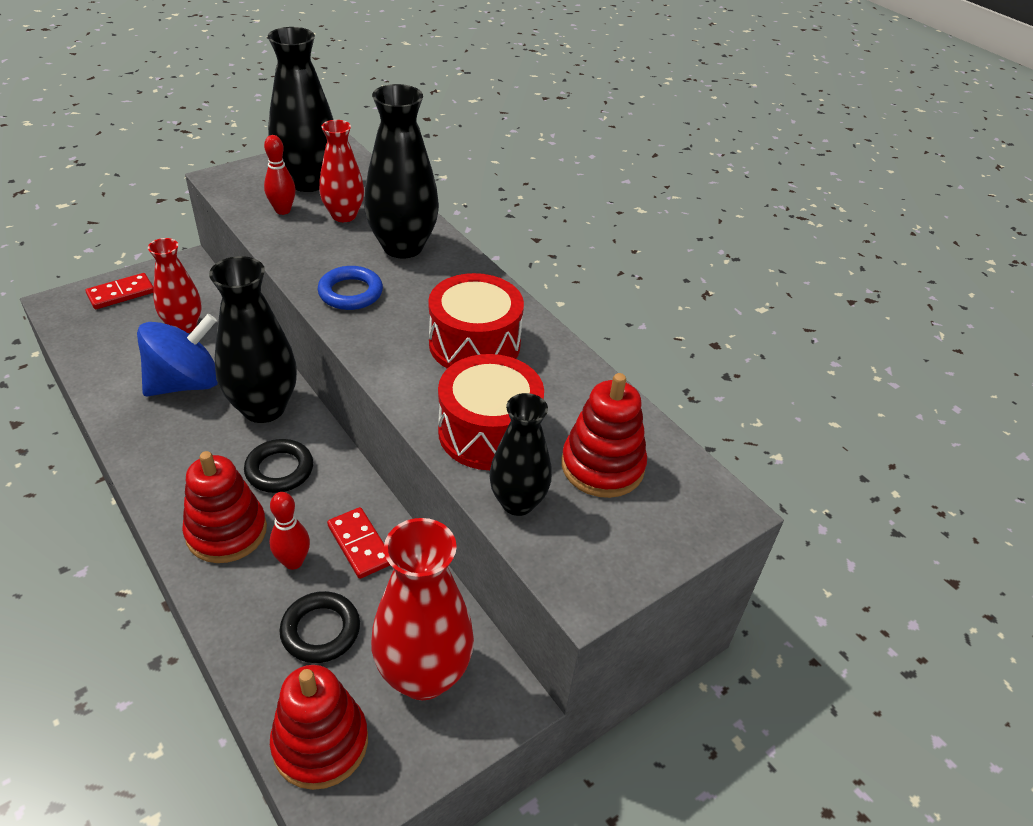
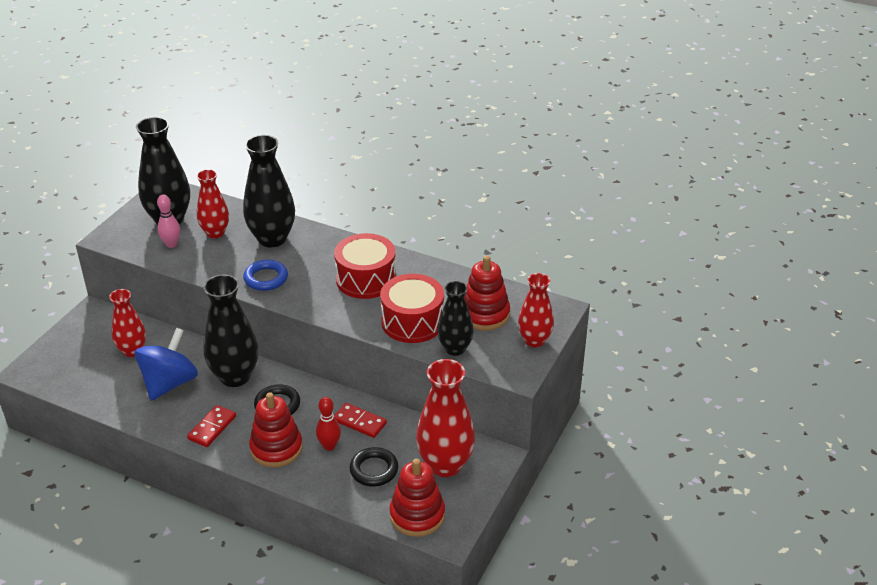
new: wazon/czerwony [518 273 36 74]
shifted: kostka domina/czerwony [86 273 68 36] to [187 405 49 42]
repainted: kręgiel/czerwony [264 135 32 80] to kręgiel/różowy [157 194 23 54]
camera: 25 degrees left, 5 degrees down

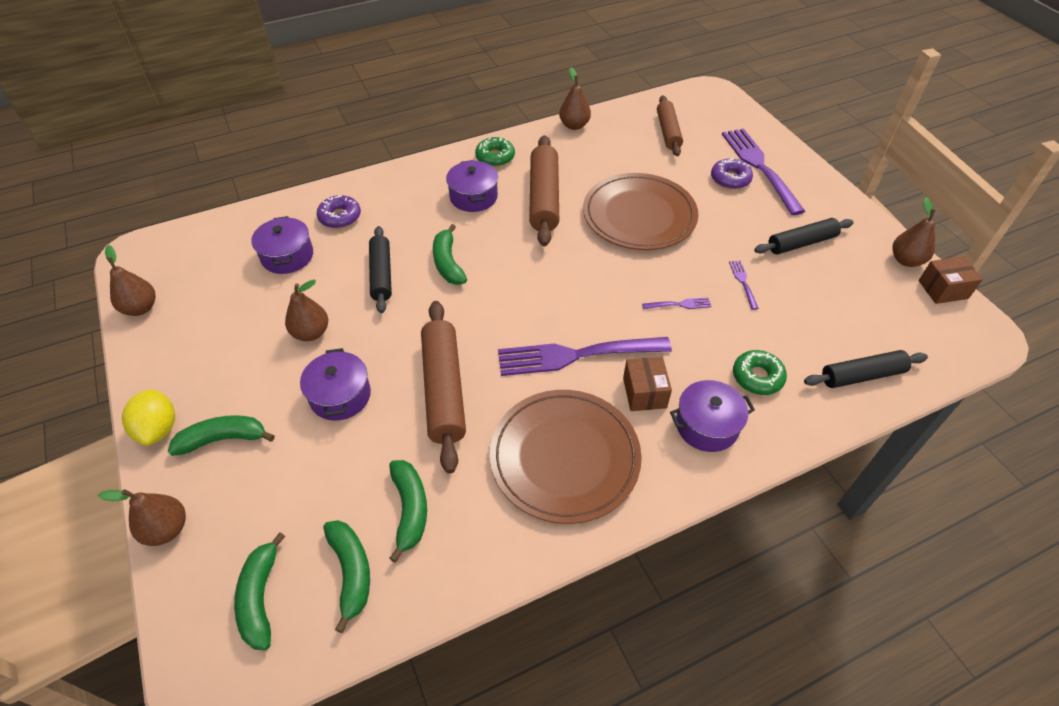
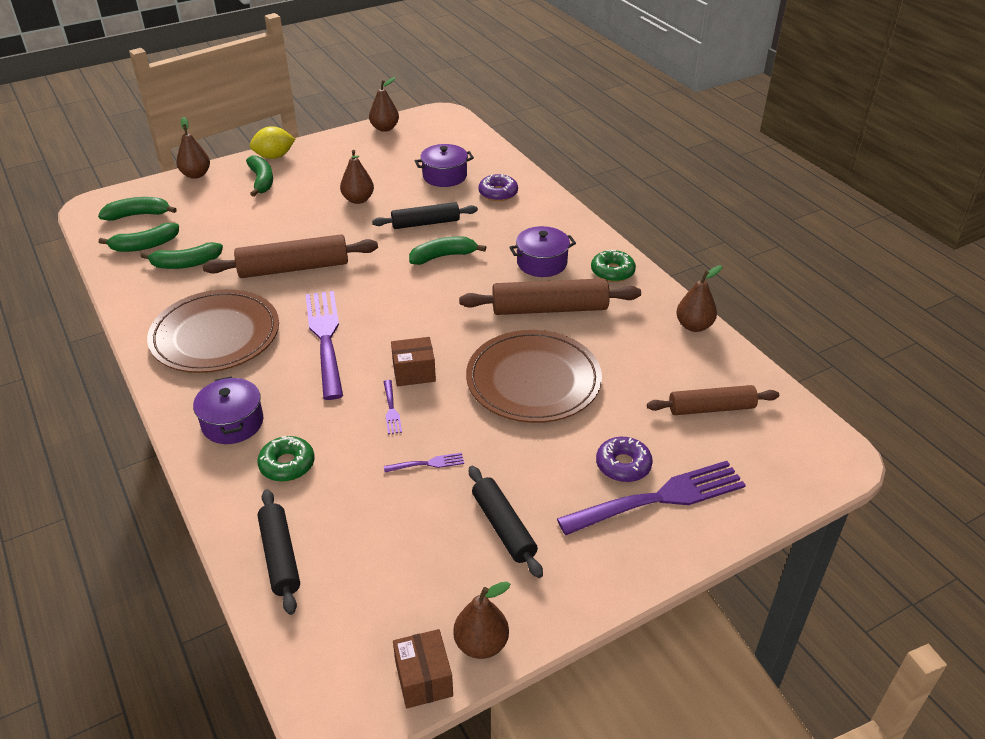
gone: garnek/fioletowy [300 348 71 73]
shifted: pudełko/brązowy [623 357 49 54] to [391 337 45 49]
camera: 85 degrees right, 10 degrees down

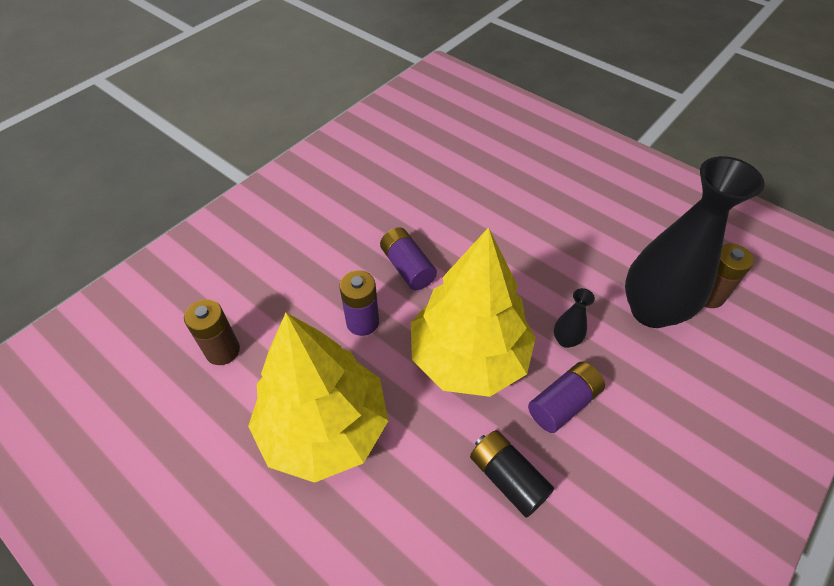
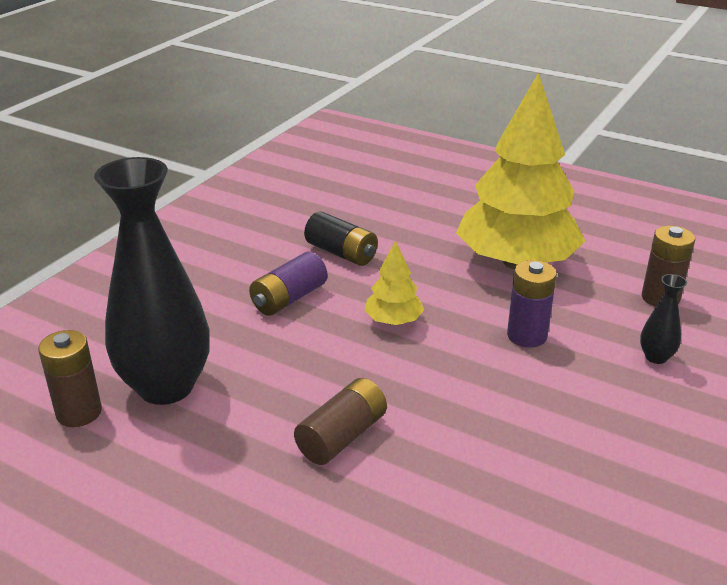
gone: bateria/fioletowy [380 227 57 63]
new: bateria/brązowy [294 378 93 87]
shifted: wazon/czarny [554 288 41 60] to [640 274 47 90]
scaled: drzewko/żółty [411 227 125 170] = [364 241 60 84] x0.43
camera: 170 degrees right, 20 degrees down

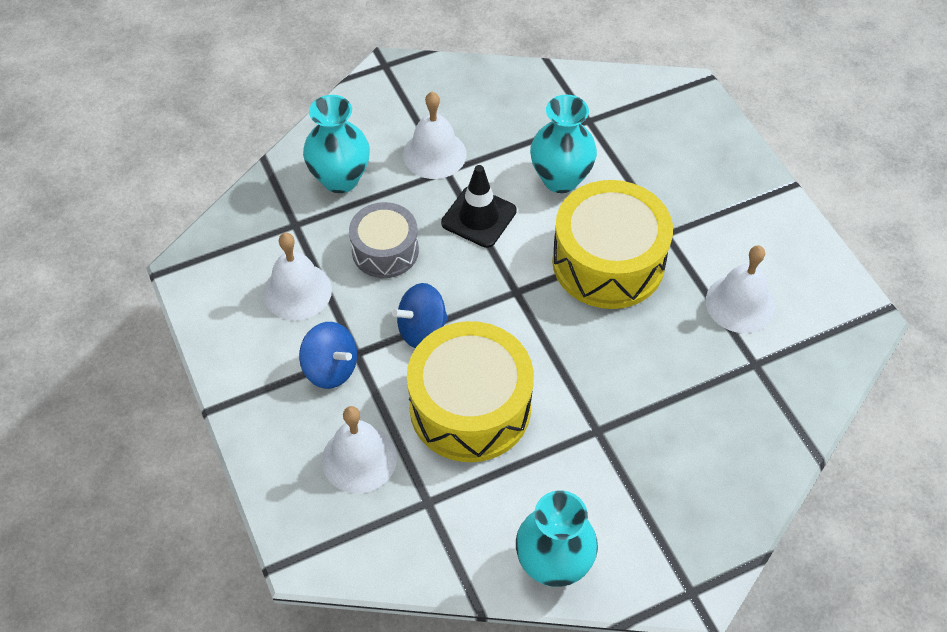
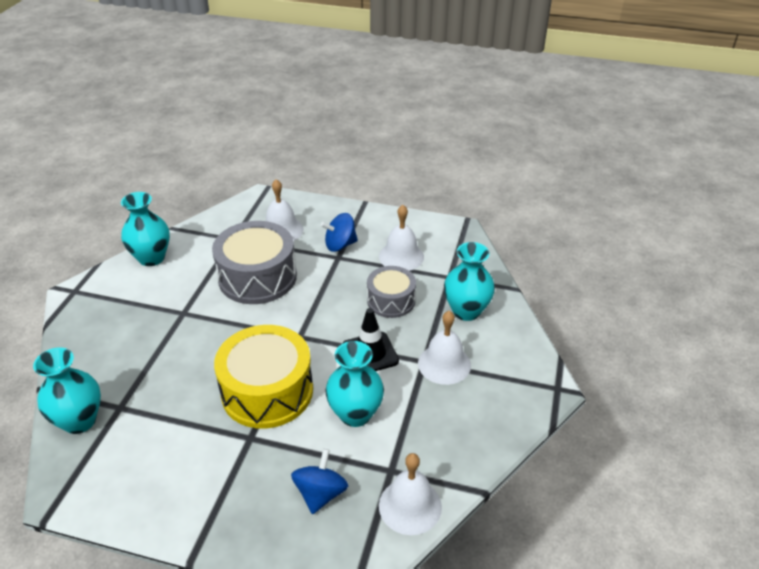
new: wazon/turkusowy [33 347 68 87]
shifted: bączek/niebieski [392 283 56 65] to [291 449 57 65]; dzwonek/biały [706 245 69 88] to [379 453 63 82]
repainted: bęben/żółty [407 321 127 141] to bęben/szary [212 221 85 83]
camera: 130 degrees right, 15 degrees down

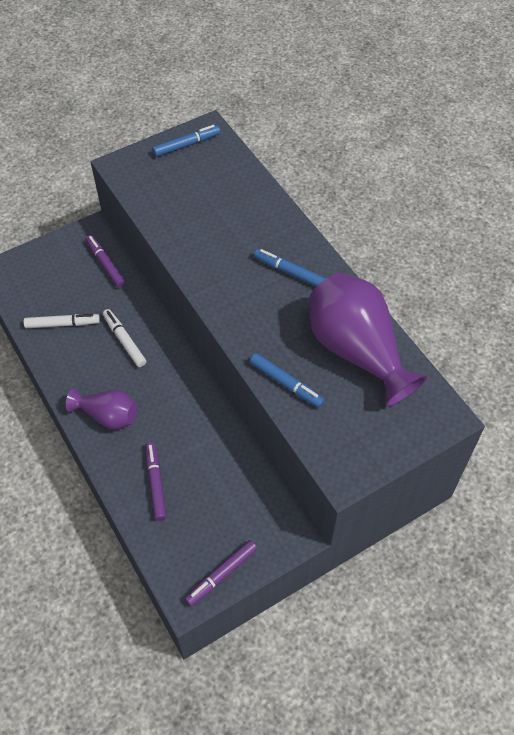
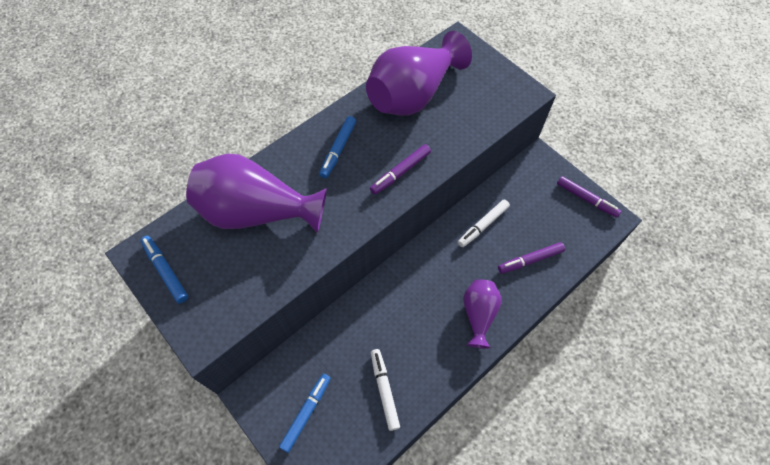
new: wazon/fioletowy [186 154 141 79]
shifted: flamaster/niebieski [250 353 74 55] to [279 374 52 79]; flamaster/fioletowy [86 235 40 53] to [370 144 61 51]; flamaster/biały [103 309 43 58] to [458 199 52 48]
camera: 100 degrees left, 5 degrees up

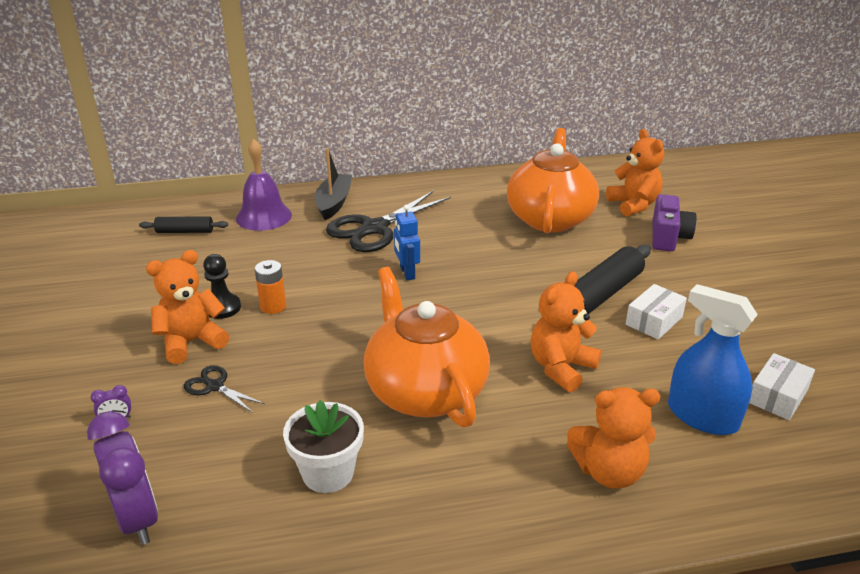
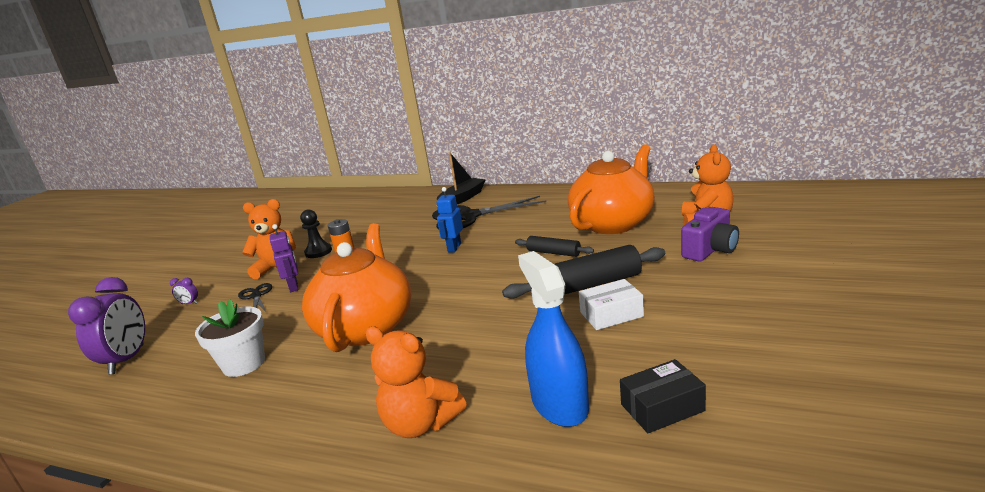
gone: dzwonek/fioletowy [236 139 56 92]; miś/pomarańczowy [531 271 70 121]
new: robot/fioletowy [270 224 28 68]
shifted: wałek do ciasta/czarny [139 216 89 17] to [515 236 79 21]
repainted: pudełko/biały [749 353 66 67] to pudełko/czarny [620 359 86 74]
camera: 35 degrees right, 10 degrees down

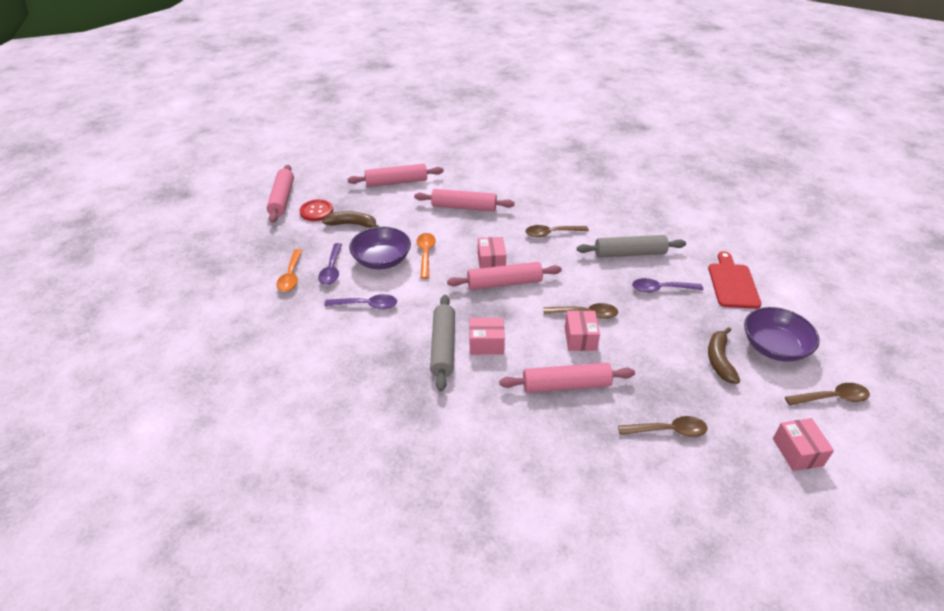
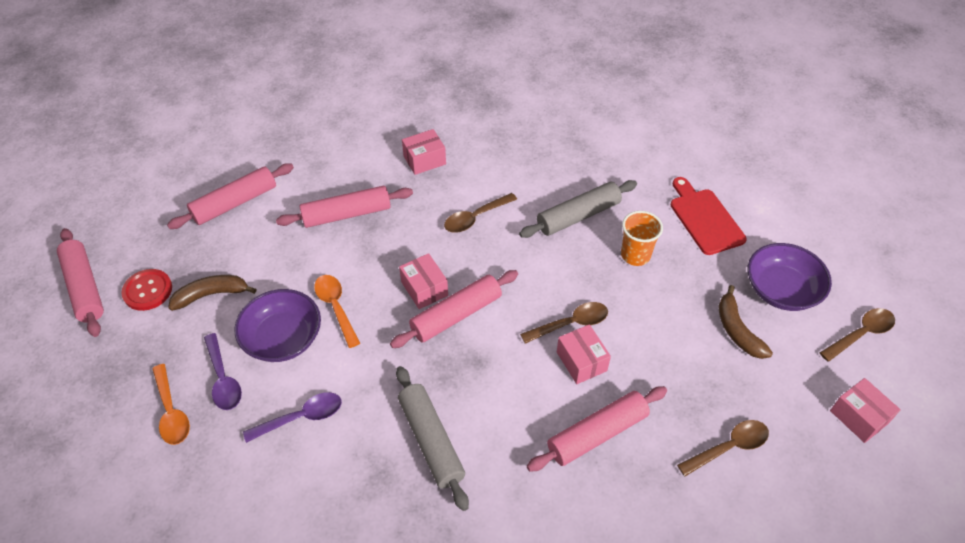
shifted: pudełko/różowy [469 318 36 37] to [402 129 44 46]
swapped: łyżka/fioletowy [632 278 71 15] to szklanka/pomarańczowy [621 211 42 55]
camera: 25 degrees left, 10 degrees up

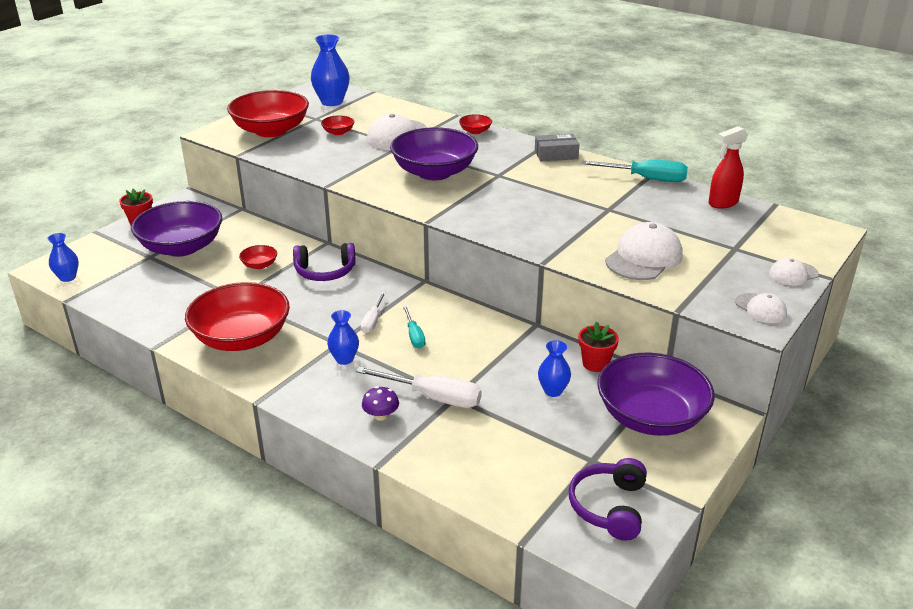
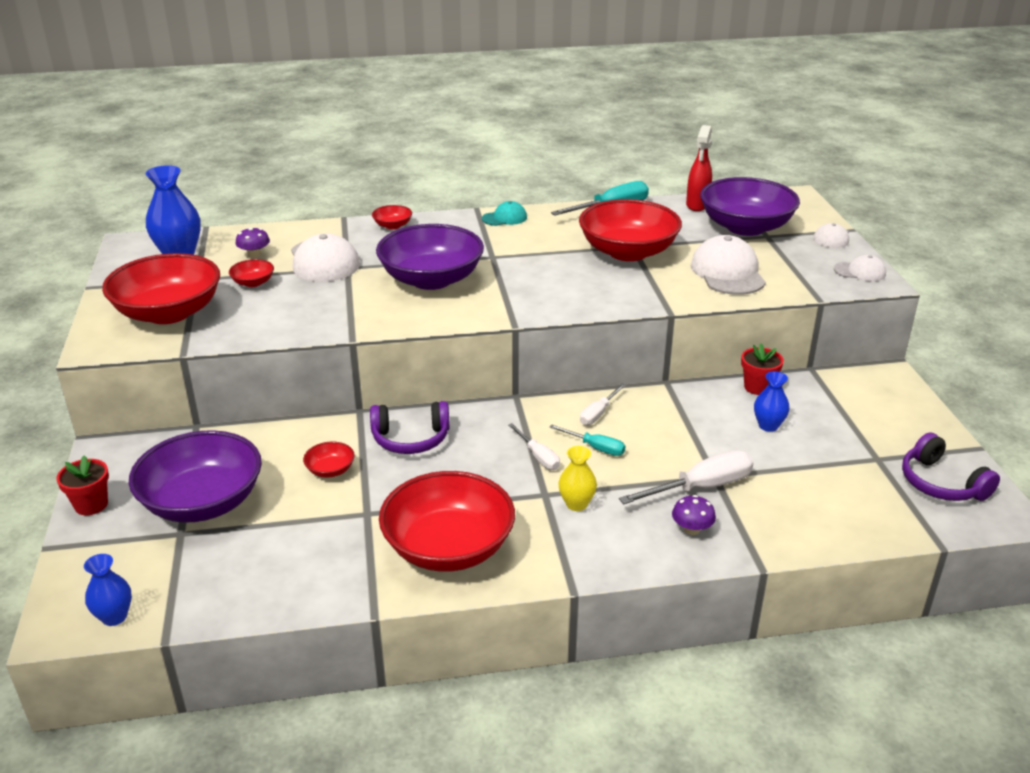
new: grzyb/fioletowy [235 227 35 31]; miska/czerwony [579 199 103 62]; śrubokręt/biały [580 384 46 41]
shifted: miska/fioletowy [597 353 118 83] to [700 177 100 59]
swapped: pudełko/szary [535 134 45 28] to czapka/turkusowy [482 201 45 25]
repainted: wazon/niebieski [327 310 32 55] to wazon/żółty [558 446 39 65]
rotated: słuchawki/fioletowy [293 243 63 38] = [370 401 80 53] 45 degrees clockwise
camera: 45 degrees left, 0 degrees up

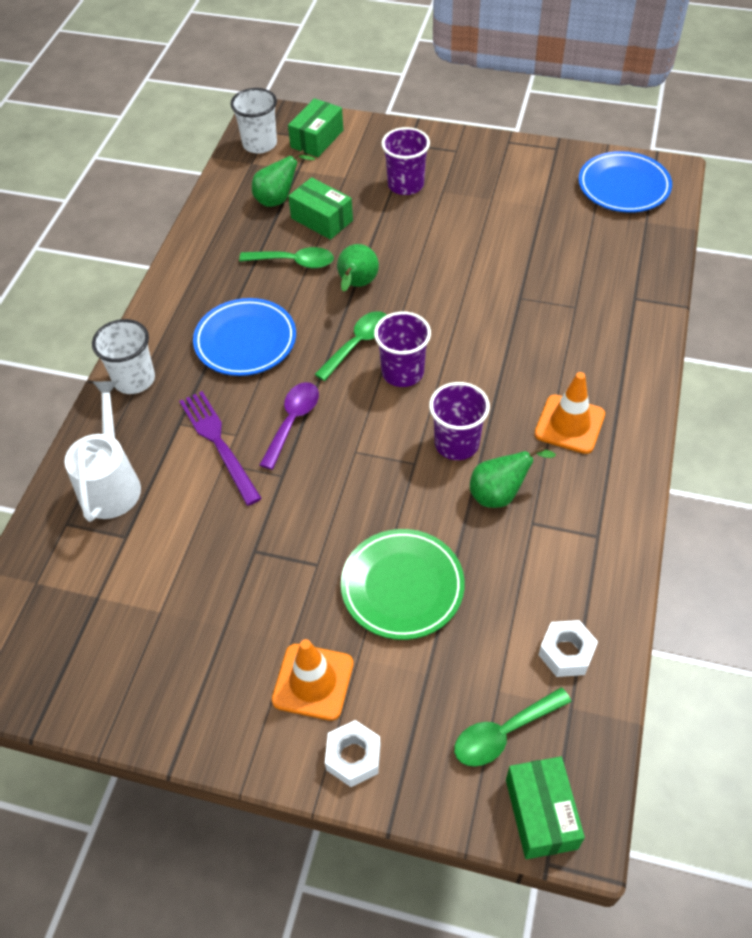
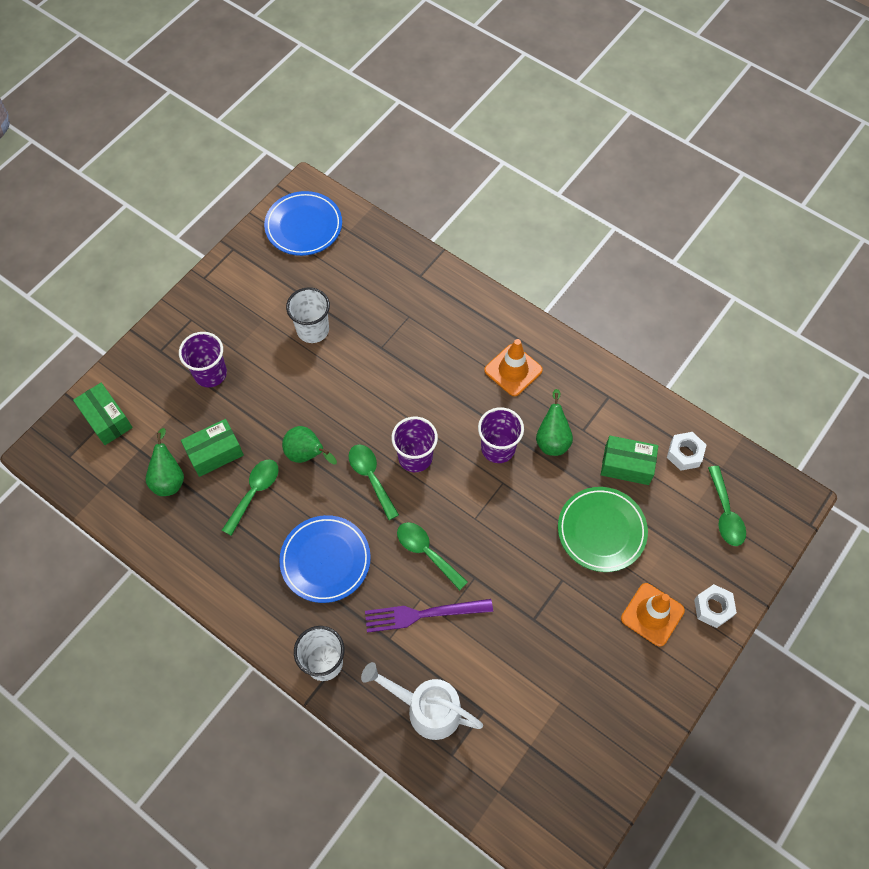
shifted: szklanka/biały [231 88 46 66] to [286 287 44 56]; pudełko/zielony [506 757 79 102] to [601 436 57 49]
repainted: łyżka/fioletowy [260 382 59 88] to łyżka/zielony [397 522 71 68]
camera: 70 degrees left, 10 degrees up

